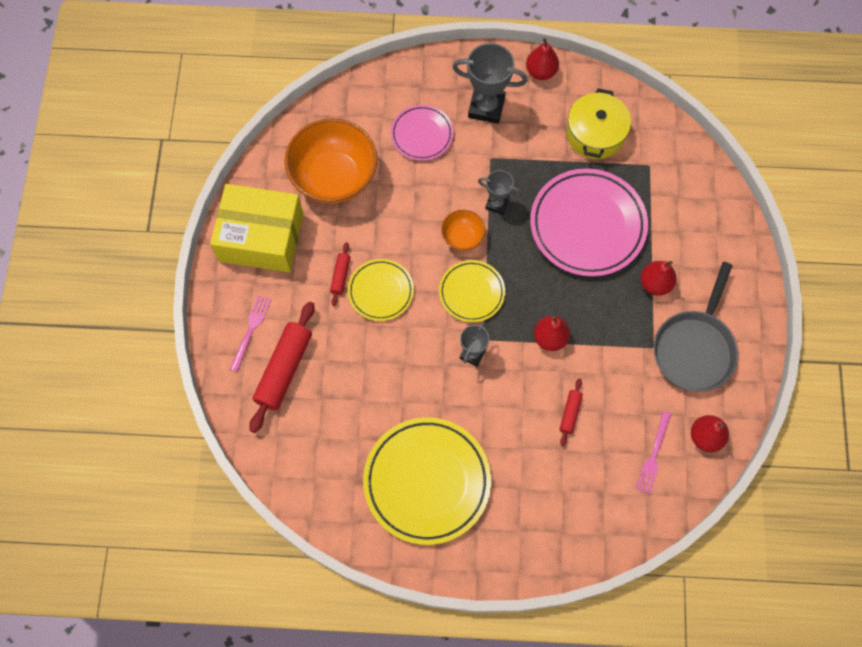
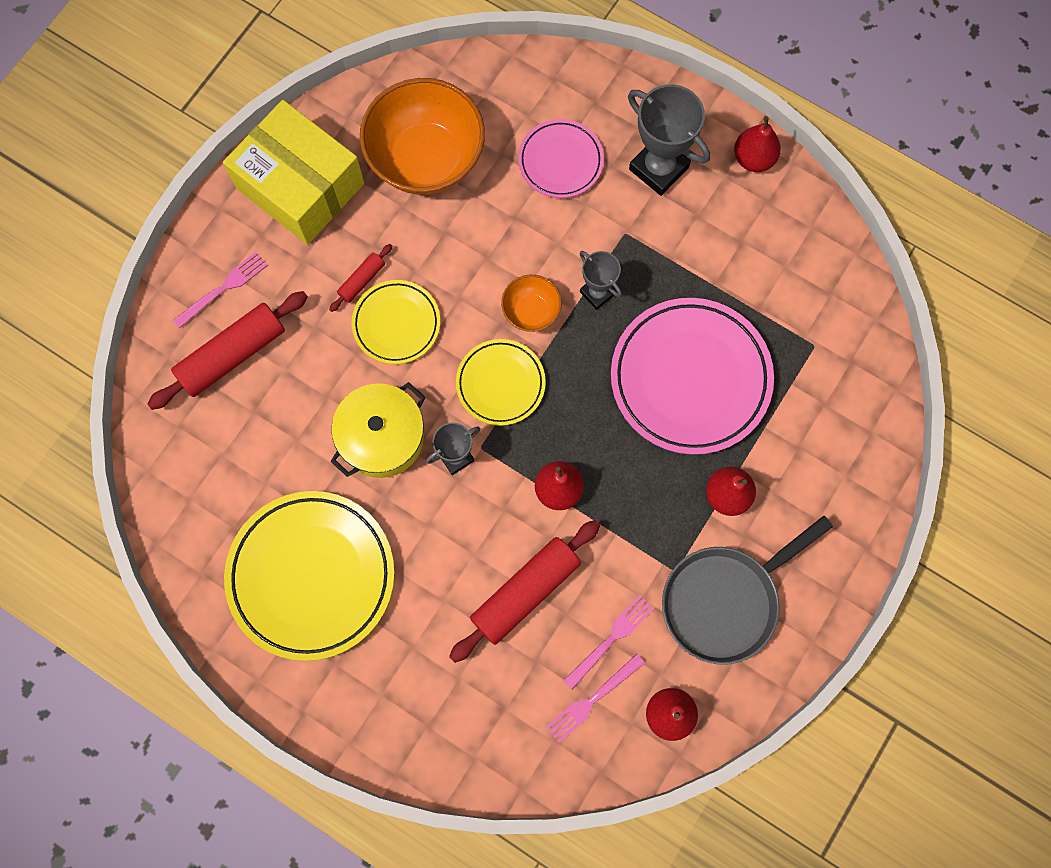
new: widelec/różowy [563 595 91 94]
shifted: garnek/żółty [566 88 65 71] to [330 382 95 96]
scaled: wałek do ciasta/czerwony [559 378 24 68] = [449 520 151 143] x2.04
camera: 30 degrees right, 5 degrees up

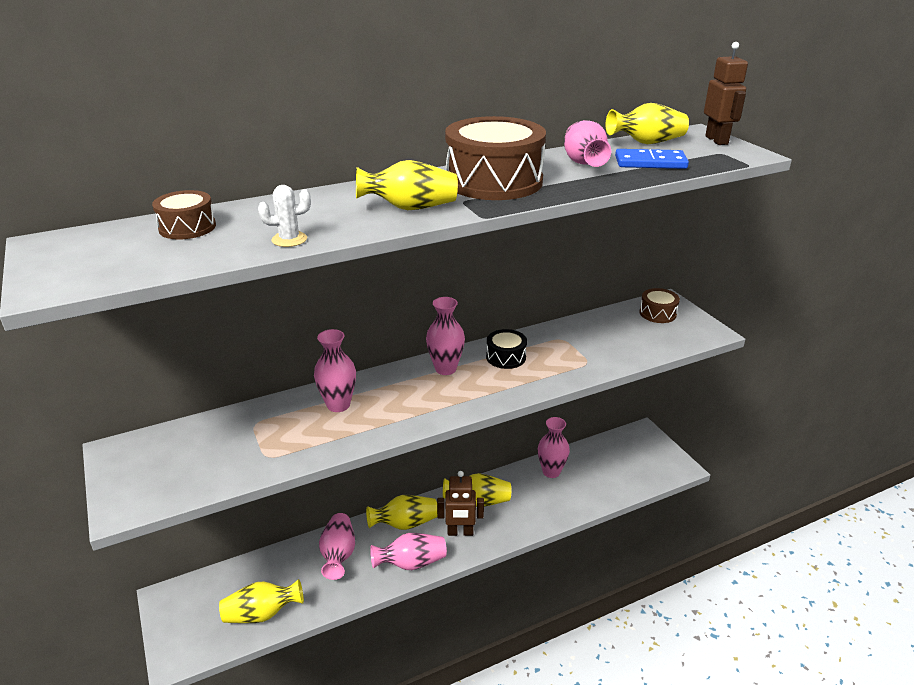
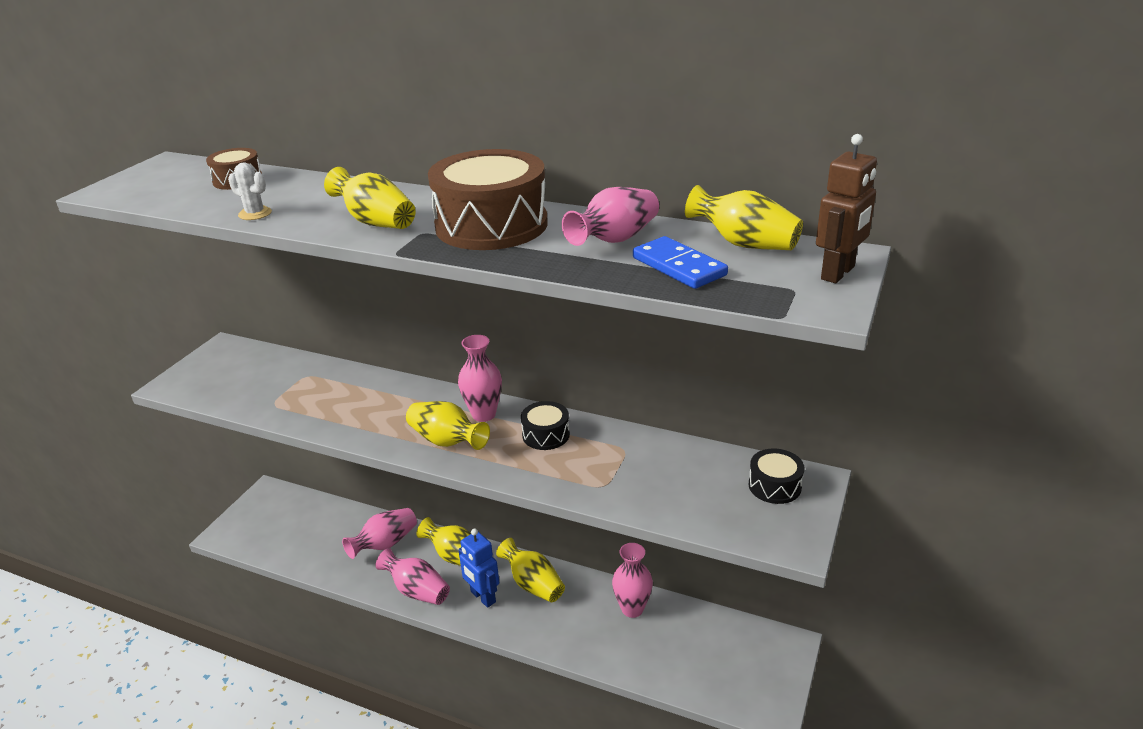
gone: wazon/różowy [314 329 42 83]
shifted: wazon/żółty [219 579 85 44] to [406 401 84 49]
repainted: robot/brązowy [437 471 47 65] to robot/niebieski [458 528 41 80]; bęben/brązowy [639 288 41 35] to bęben/czarny [749 449 55 55]
camera: 50 degrees right, 0 degrees up

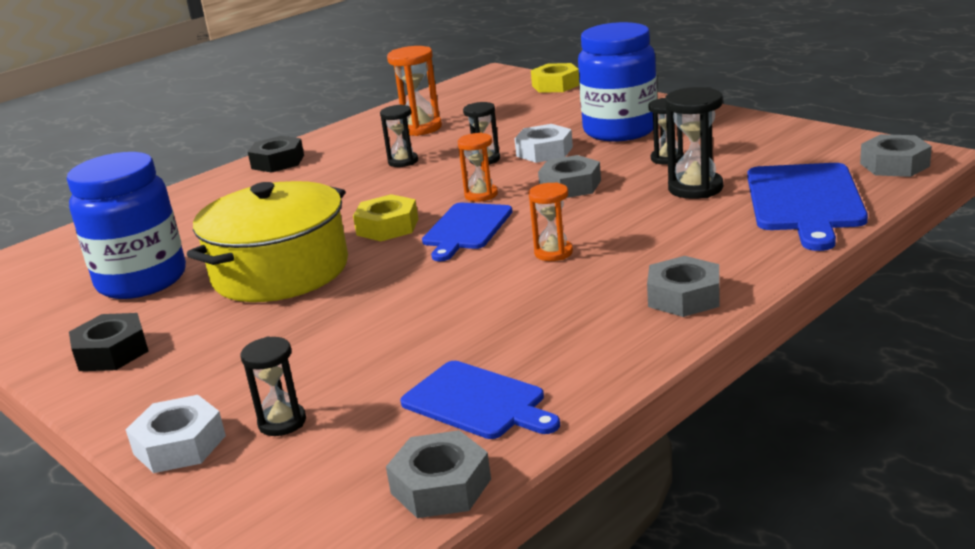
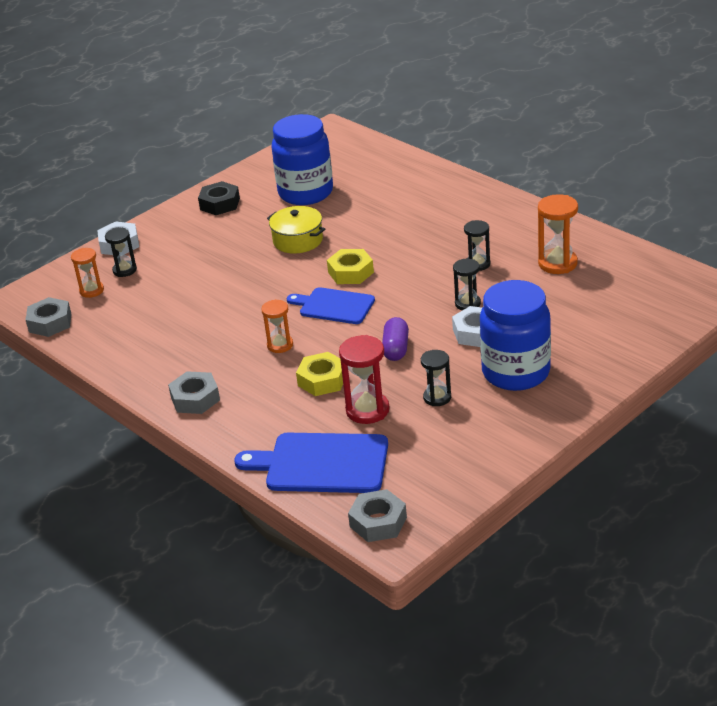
gone: nakrętka/czarny [248 136 56 37]; deska do krojenia/niebieski [400 361 160 78]
shifted: klepsydra/pomarańczowy [458 133 40 69] to [71 248 33 50]; nakrętka/żółty [531 63 48 30] to [296 352 47 44]
swapped: nakrętka/szary [538 155 63 43] to kapsułka/fioletowy [382 317 27 44]
repainted: klepsydra/czarny [665 87 58 112] to klepsydra/czerwony [339 335 51 89]
scaled: garnek/żółty [187 181 161 121] = [267 206 58 48] x0.57
camera: 90 degrees right, 10 degrees up

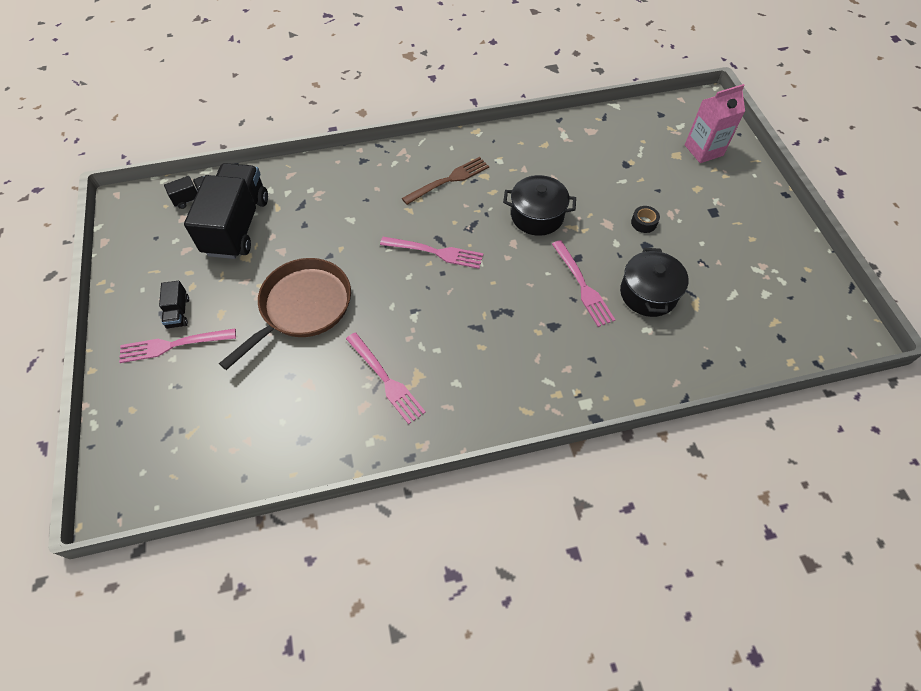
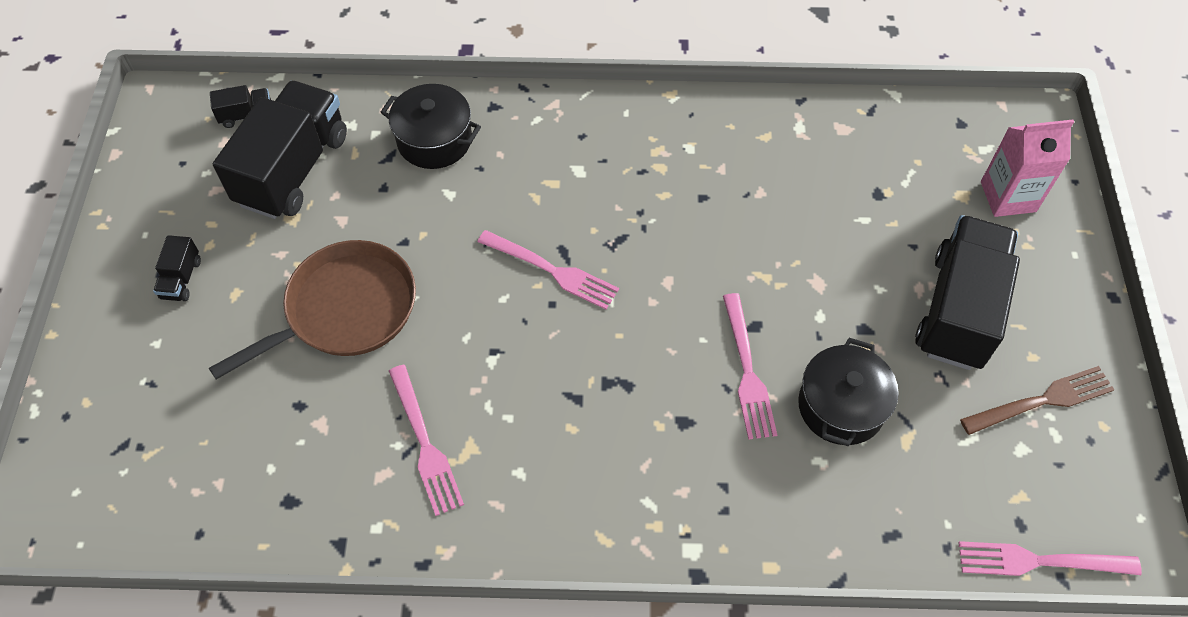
gone: taśma klejąca/czarny [631 206 29 27]
new: ciężarówka/czarny [915 215 105 155]
shifted: garnek/czarny [503 175 73 61] to [380 84 101 85]; widelec/różowy [119 328 117 35] to [958 541 184 35]; widelec/brązowy [402 157 87 48] to [960 366 154 69]
camera: 15 degrees right, 0 degrees up

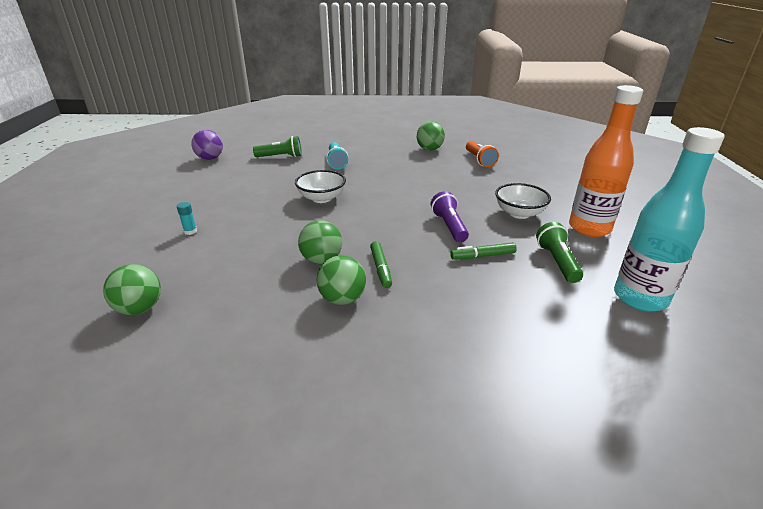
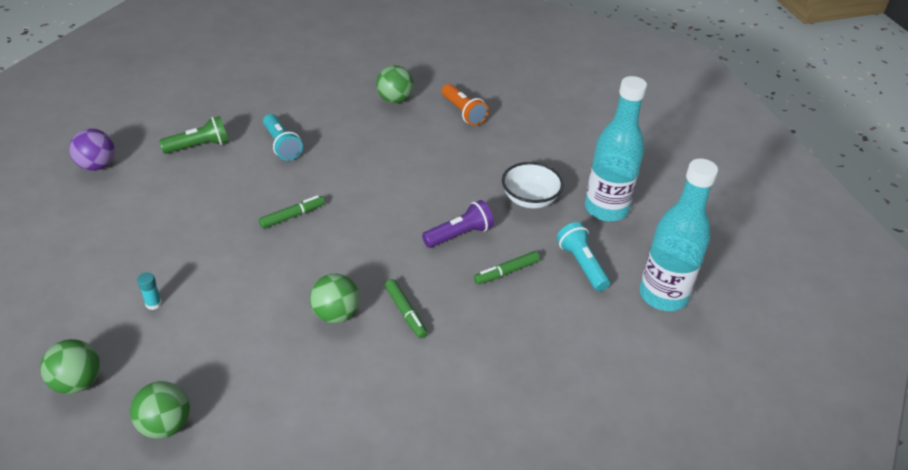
shifted: piłka/zielony [317 255 49 50] to [40 339 60 55]
swapped: miska/biały [295 170 51 33] to flamaster/zielony [258 195 67 34]
repainted: latarka/zielony [536 222 47 61] to latarka/turkusowy [557 222 53 69]; butelka/pomarańczowy [569 85 74 152] to butelka/turkusowy [585 76 62 146]
rotated: latarka/fioletowy [431 191 38 51] = [422 200 72 48] 90 degrees clockwise
camera: 20 degrees left, 10 degrees up

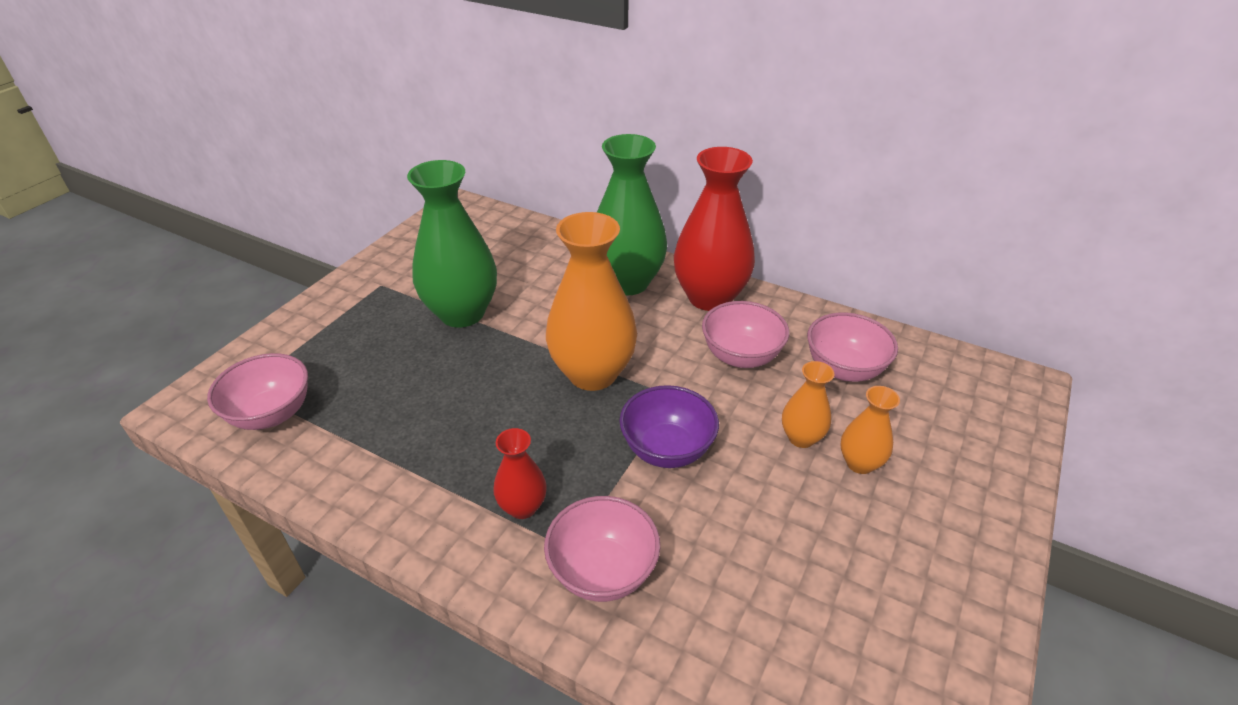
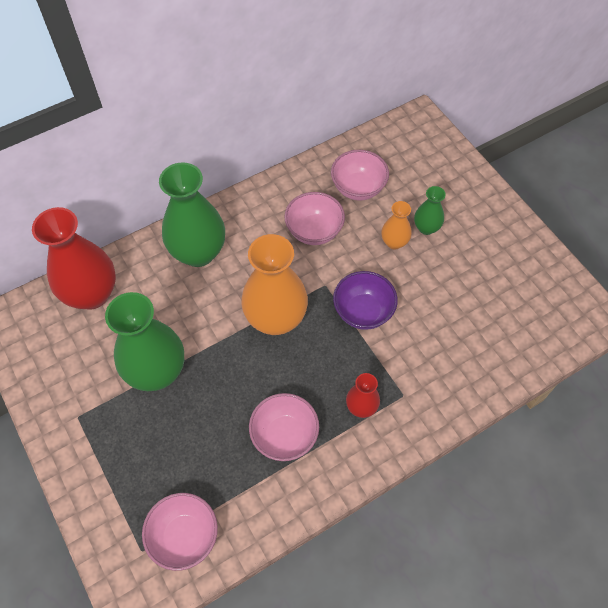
shifted: wazon/czerwony [674 147 81 164] to [32 207 84 103]; miska/różowy [544 496 116 106] to [249 393 70 68]
repainted: wazon/pomarańczowy [841 386 59 88] to wazon/zielony [414 186 32 49]
camera: 60 degrees left, 20 degrees up

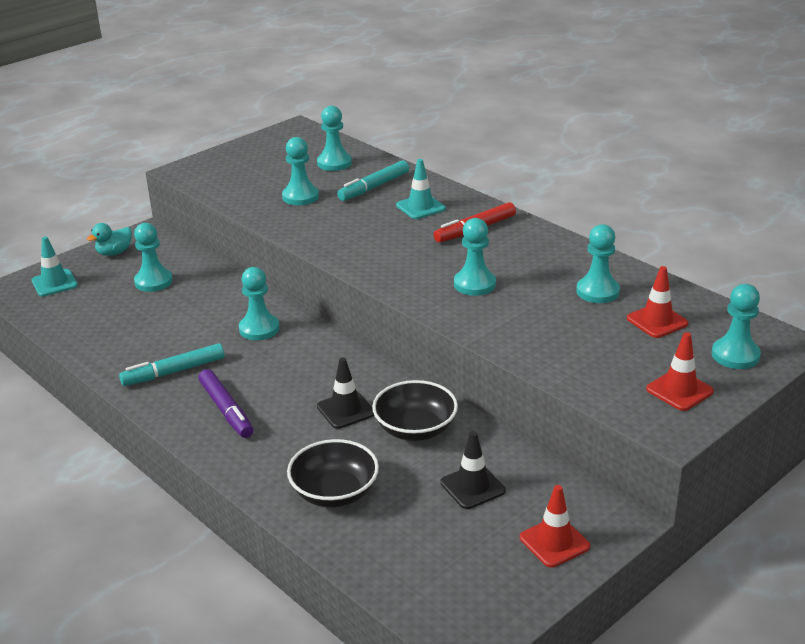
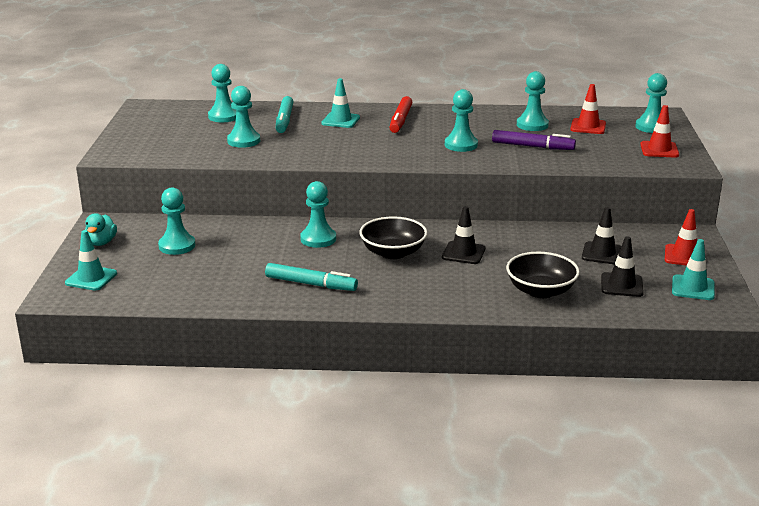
new: pachołek/czarny [601 236 43 61]; pachołek/turkusowy [672 239 43 61]
shifted: miska/czarny [372 380 86 61] to [359 216 68 43]; flamaster/fioletowy [198 369 55 69] to [492 130 84 20]
rotated: flamaster/turkusowy [119 343 105 43] = [265 263 93 28] 90 degrees counterclockwise
camera: 45 degrees left, 5 degrees down

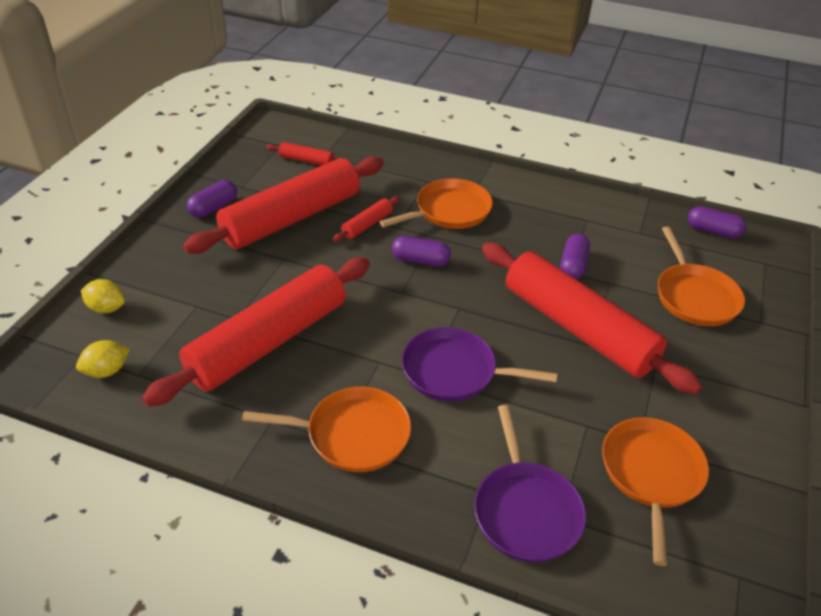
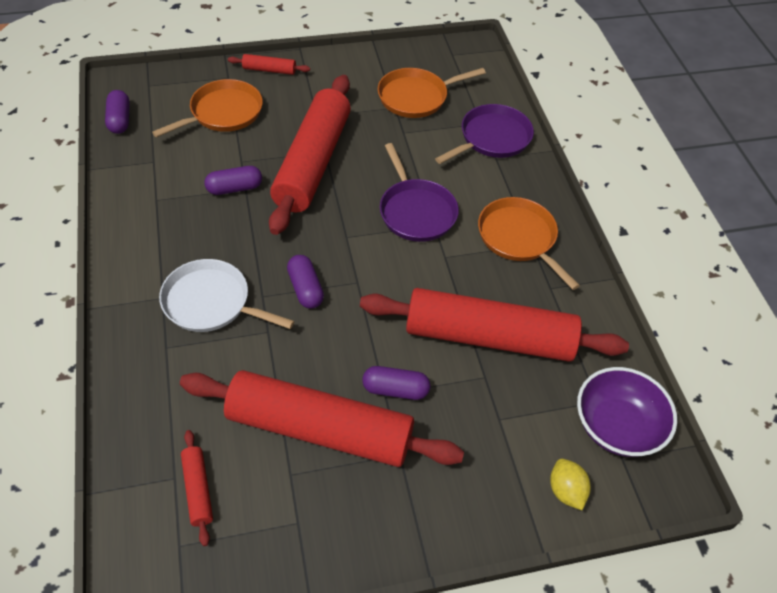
shifted: wałek do ciasta/czerwony [333 196 67 46] to [228 54 82 21]; kapsułka/fioletowy [187 180 50 37] to [362 366 68 34]
swapped: cytryna/żółty [76 340 54 38] to miska/fioletowy [577 367 100 90]
repainted: patelnia/pomarańczowy [380 178 113 51] to patelnia/biały [159 259 135 73]
camera: 125 degrees left, 10 degrees up

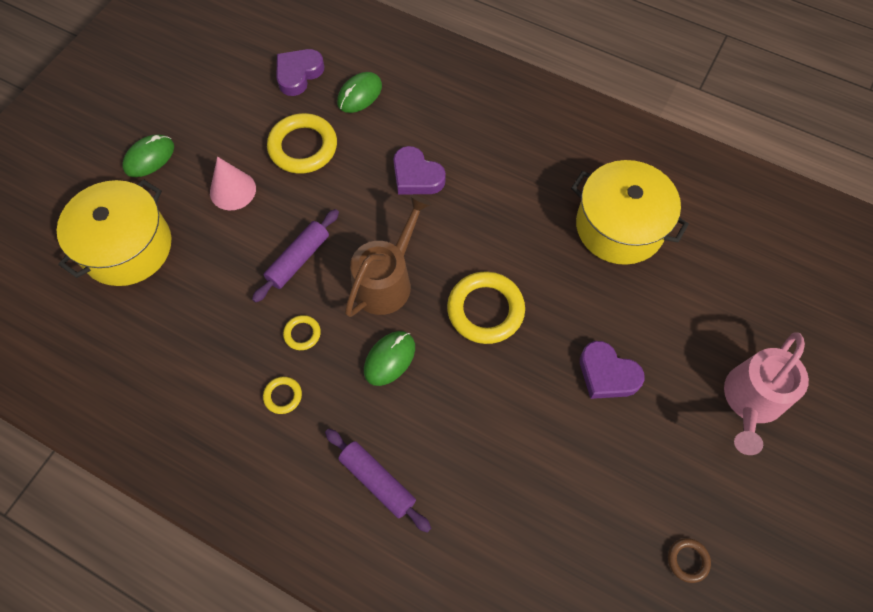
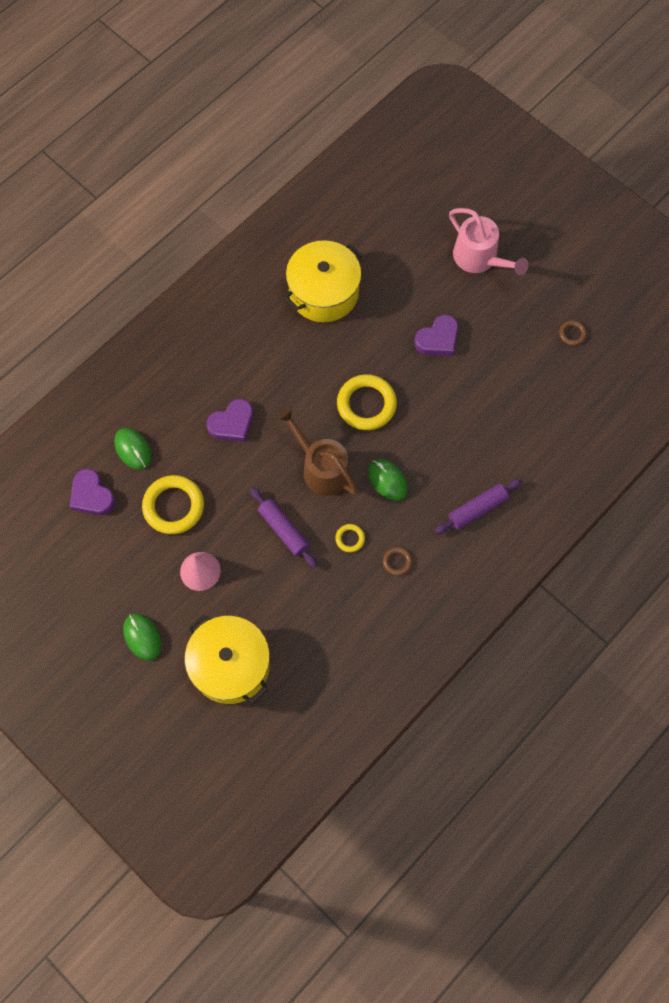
repainted: pierścień/żółty [263 377 39 37] to pierścień/brązowy [383 547 30 29]
camera: 75 degrees left, 5 degrees up

